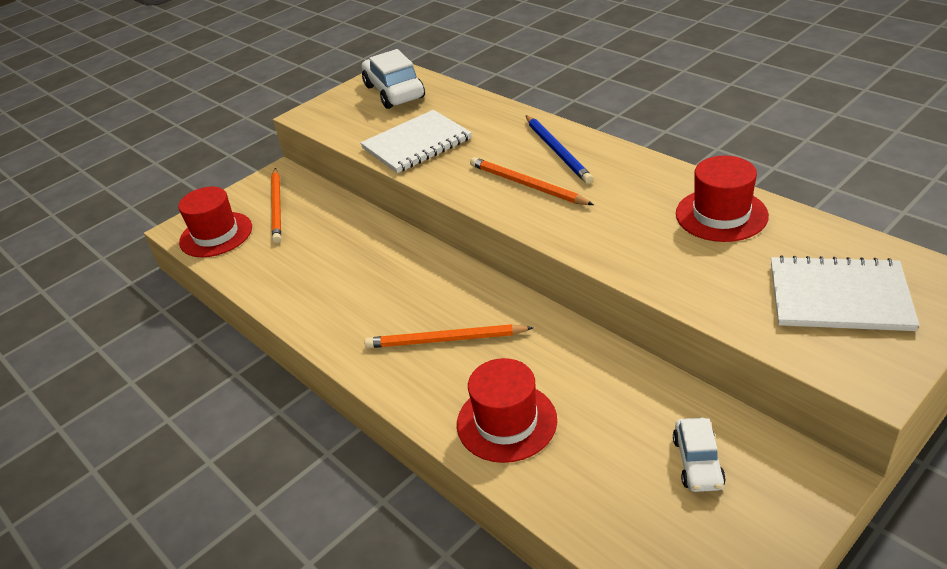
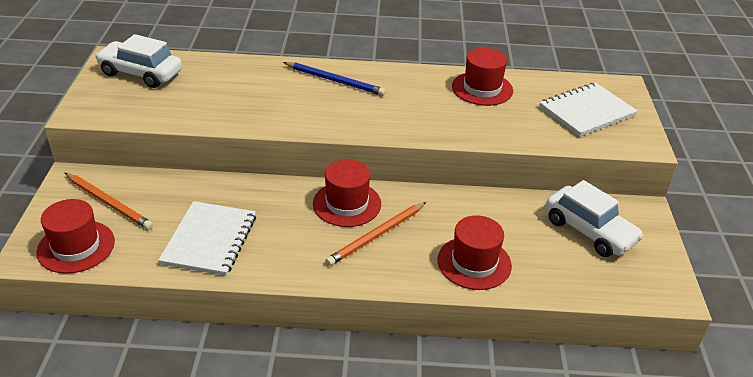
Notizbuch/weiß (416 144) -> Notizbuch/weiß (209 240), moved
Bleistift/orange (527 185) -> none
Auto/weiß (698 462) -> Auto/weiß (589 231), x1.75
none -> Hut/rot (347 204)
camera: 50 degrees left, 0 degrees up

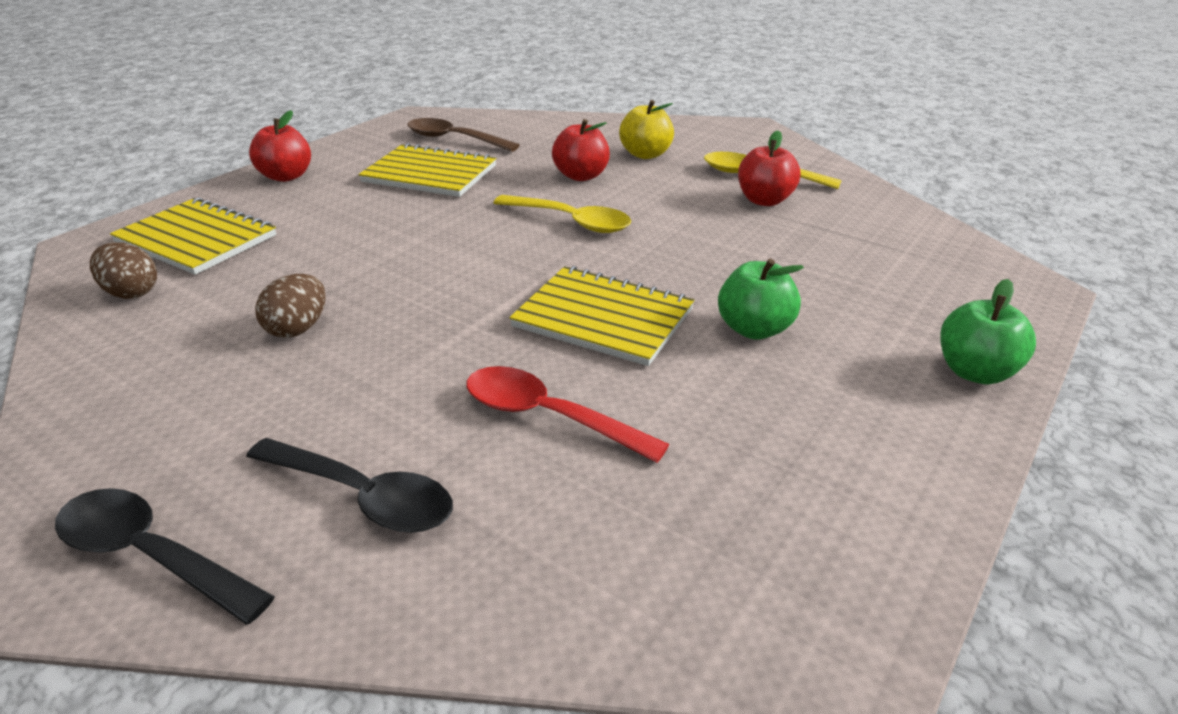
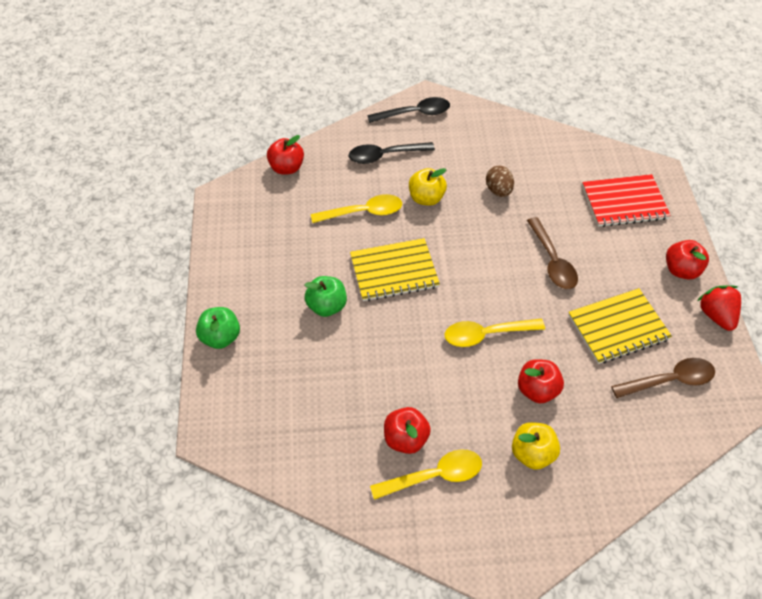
Notizbuch/gelb (196 239) -> Notizbuch/rot (624 202)
Ei/braun (131 293) -> none
Löffel/rot (548 416) -> Löffel/gelb (363 212)
none -> Apfel/rot (287 168)
none -> Apfel/gelb (426 198)
none -> Löffel/braun (552 261)
none -> Erdbeere/rot (716 315)
camera: 140 degrees right, 20 degrees up

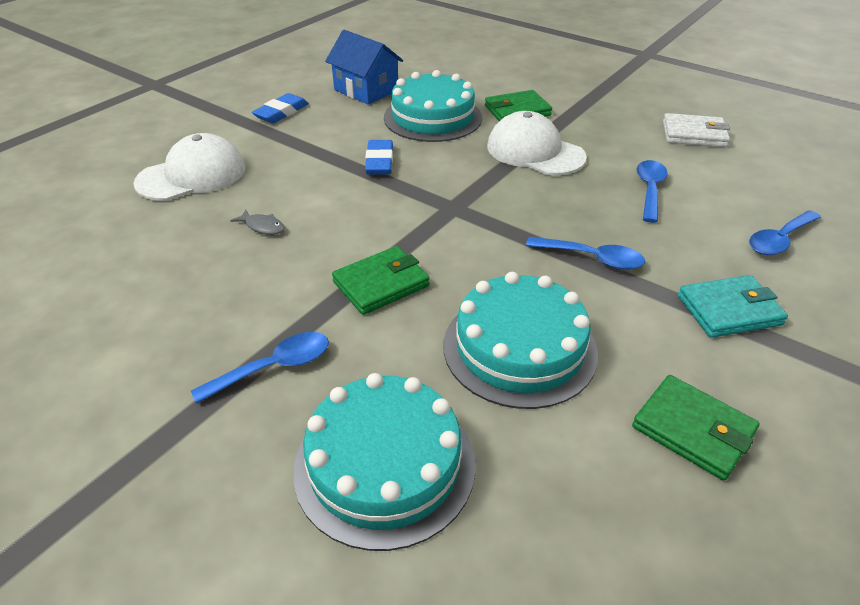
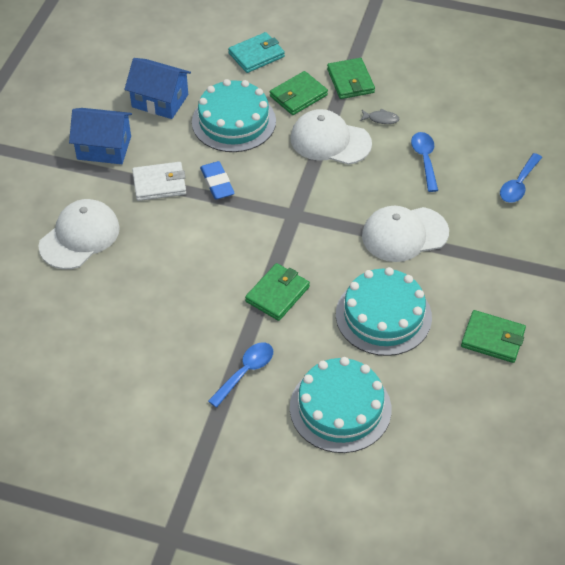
Radiergummi/blau (281 112) -> Haus/blau (104 148)
Geldbörse/weiß (694 134) -> Geldbörse/weiß (159 184), moved
Fisch/grau (263 227) -> Fisch/grau (381 119), moved
Löffel/blau (592 258) -> Kappe/weiß (404 234)
Geldbörse/türkis (729 310) -> Geldbörse/türkis (256 55), moved
none -> Geldbörse/grün (350 81)
camera: 20 degrees left, 10 degrees up

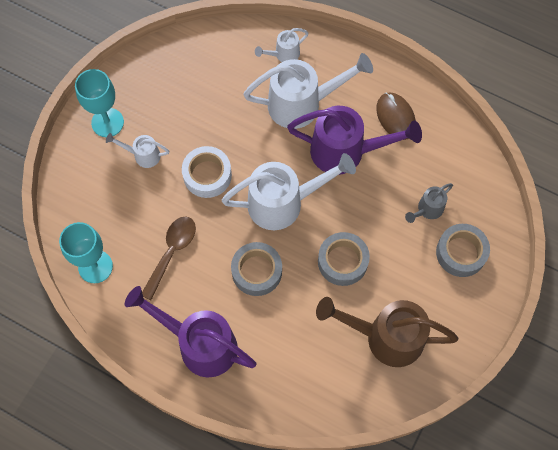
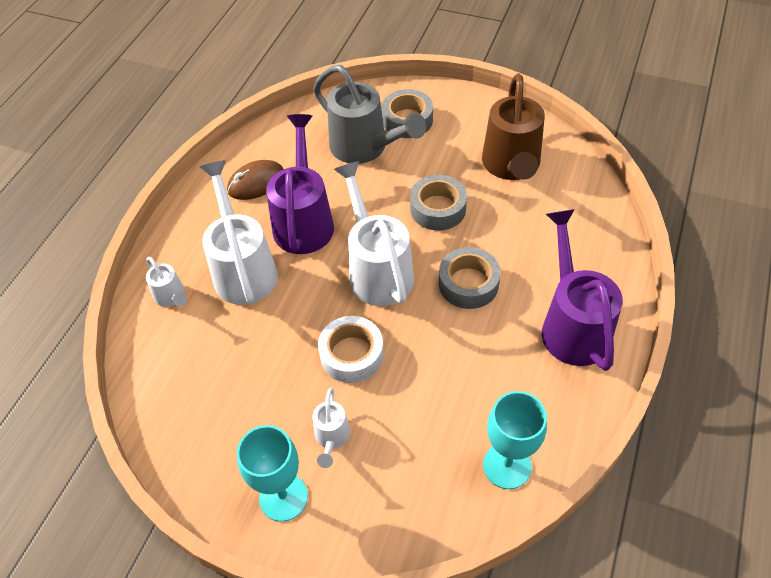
Gießkanne/grau (427 209) -> Gießkanne/grau (364 147), x2.05
Löffel/braun (171 253) -> none
Gießkanne/lila (200 344) -> Gießkanne/lila (572 325), 150 degrees clockwise
camera: 95 degrees left, 15 degrees down

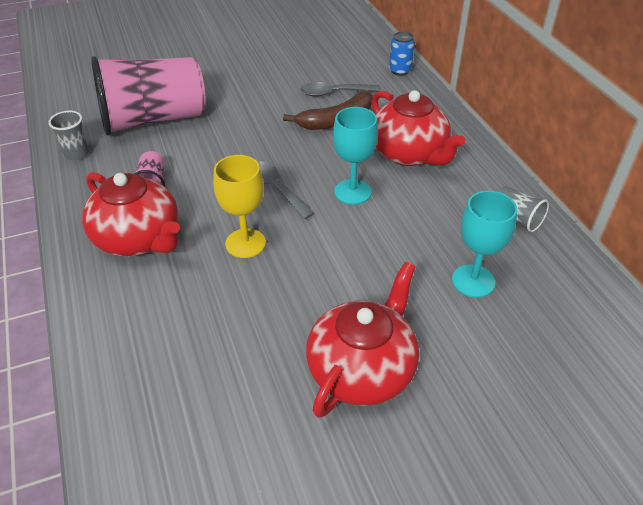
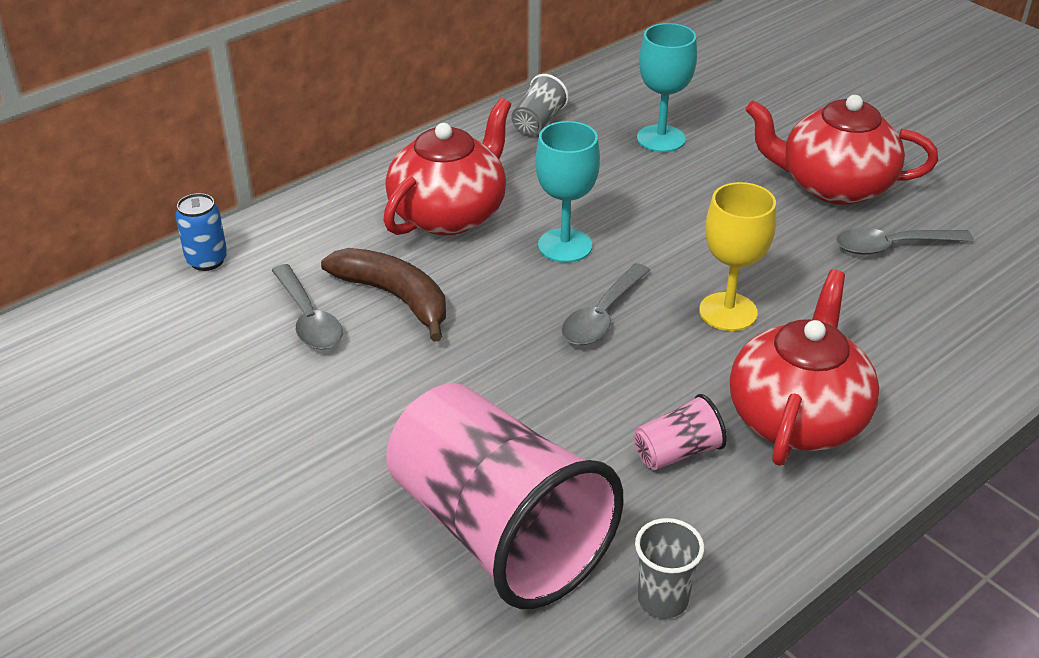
none -> Löffel/grau (892 246)
camera: 110 degrees left, 5 degrees down

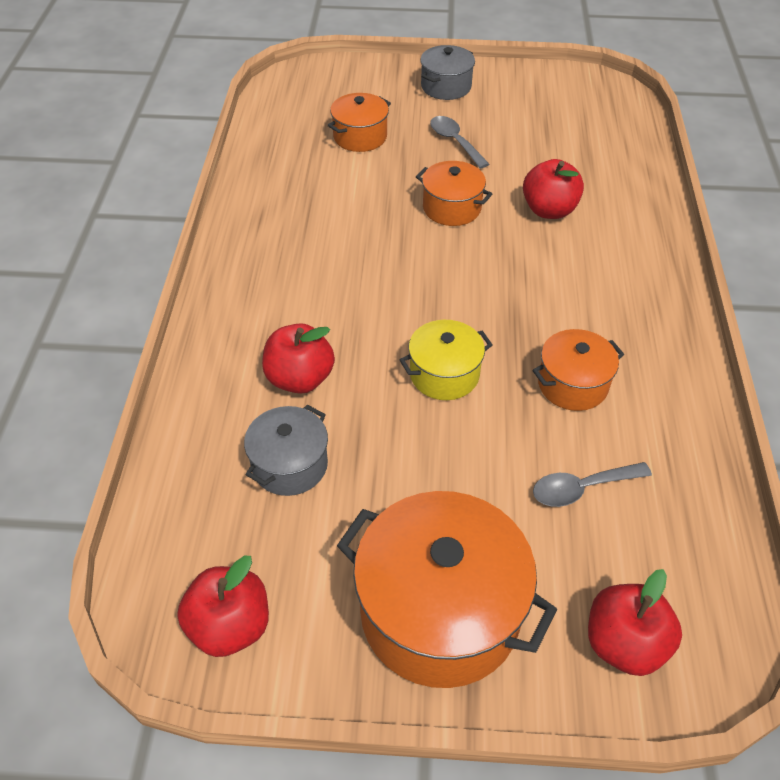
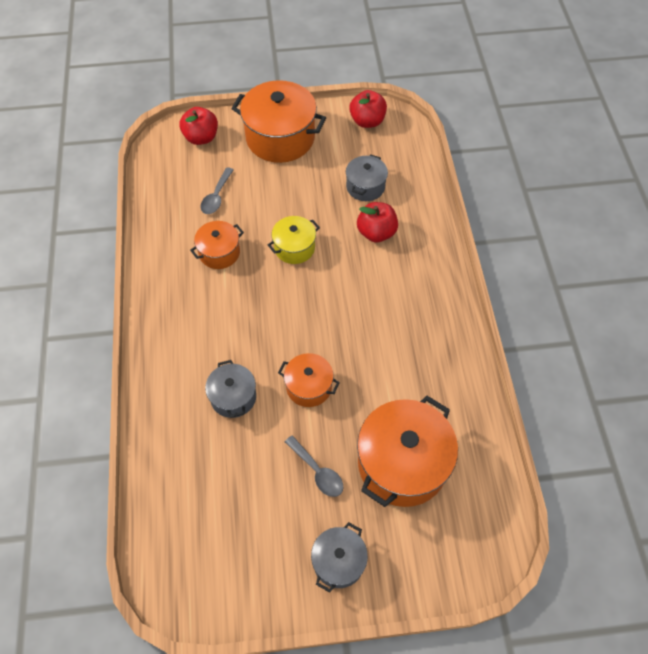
Kochtopf/orange (360 137) -> Kochtopf/orange (402 463), x1.85
Apfel/rot (549 210) -> Kochtopf/grau (233 397)
Löffel/grau (581 488) -> Löffel/grau (216 196), 135 degrees clockwise
camera: 170 degrees right, 10 degrees up

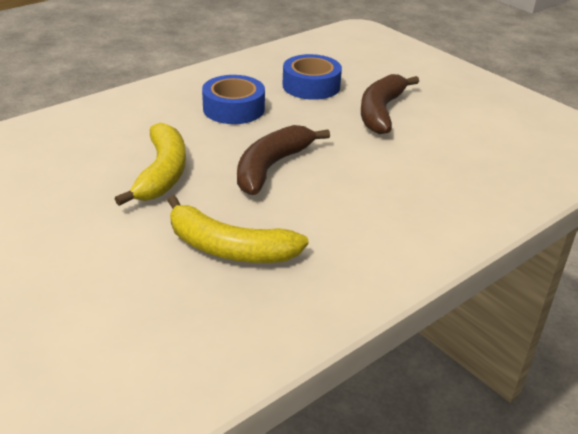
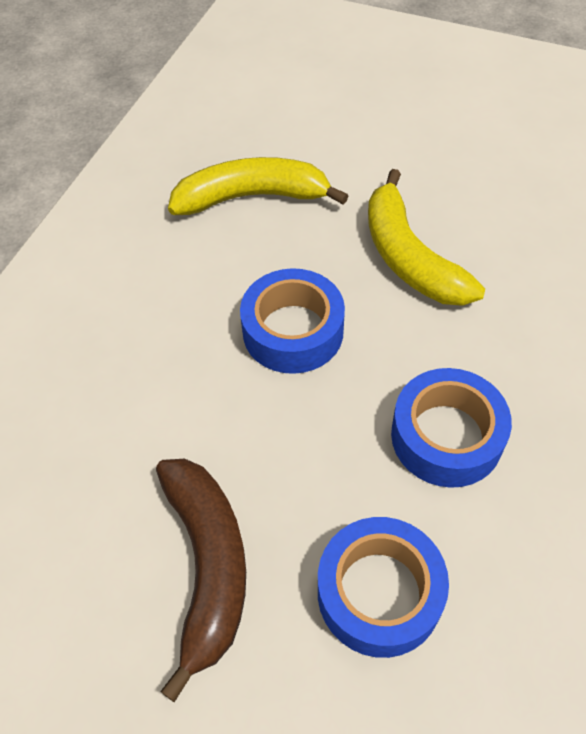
Banane/braun (272 167) -> Klebeband/blau (293 331)
camera: 155 degrees right, 20 degrees up

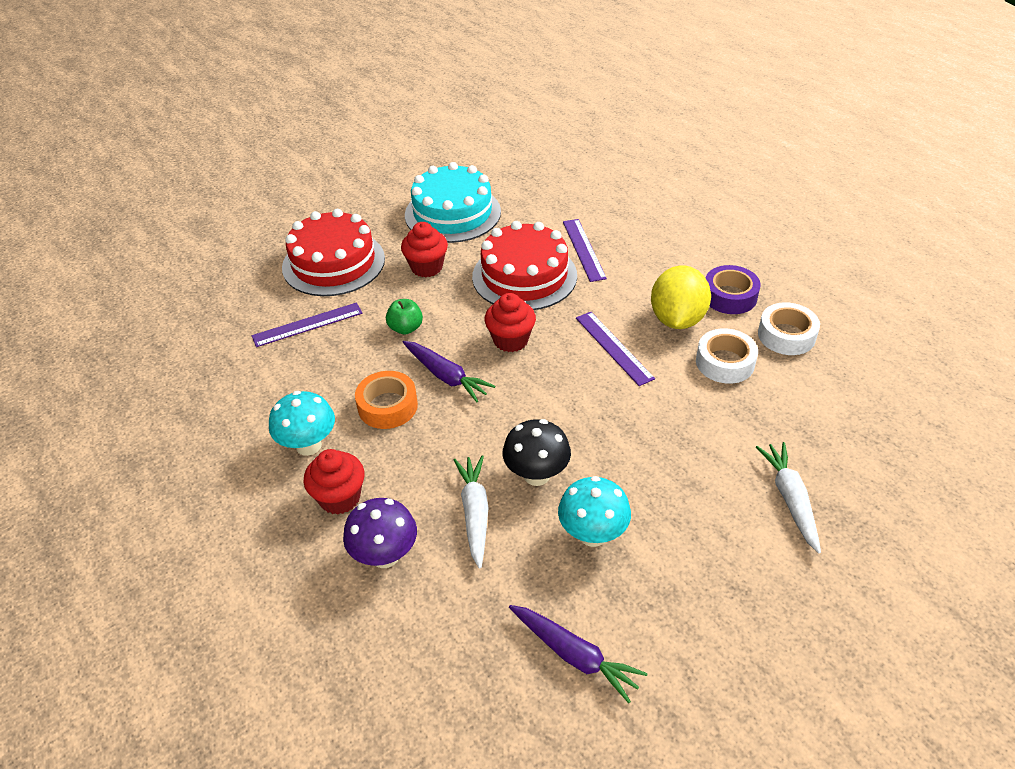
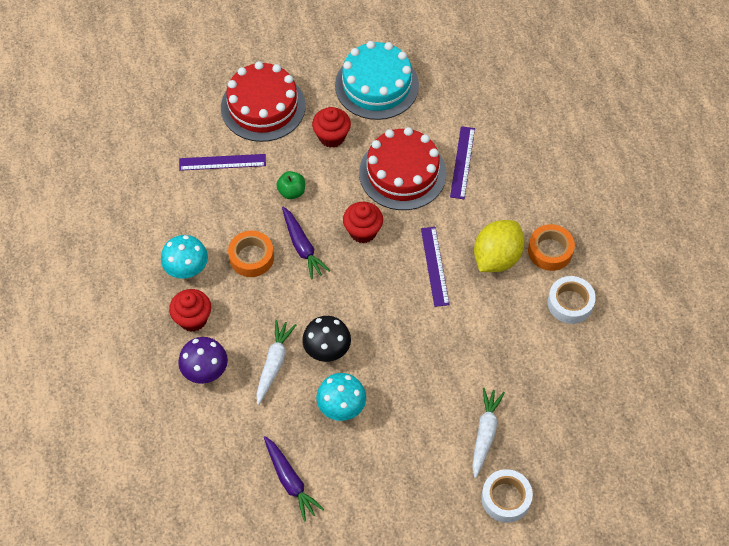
Klebeband/lila (729 296) -> Klebeband/orange (550 251)
Klebeband/weiß (725 362) -> Klebeband/weiß (506 498), moved
camera: 20 degrees right, 15 degrees up

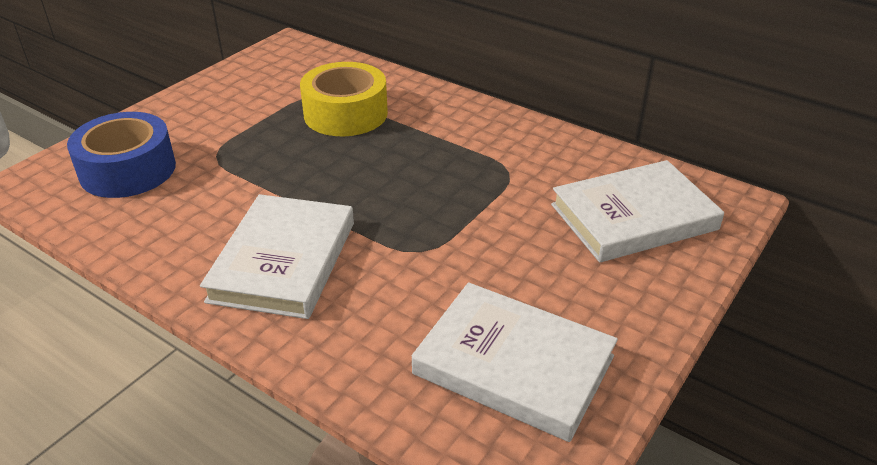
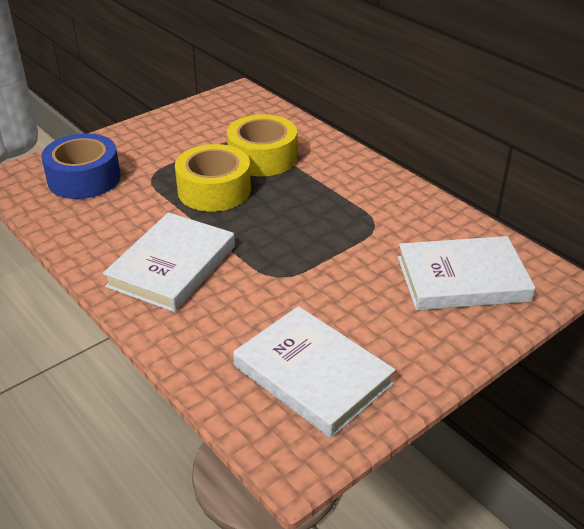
none -> Klebeband/gelb (214 190)
camera: 15 degrees right, 0 degrees up

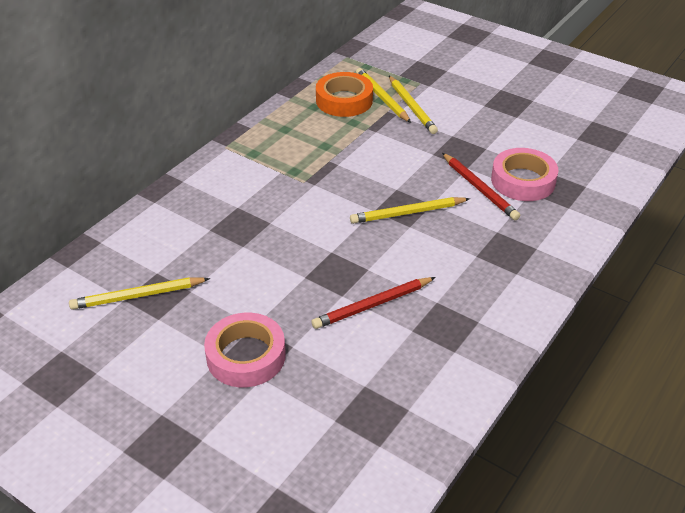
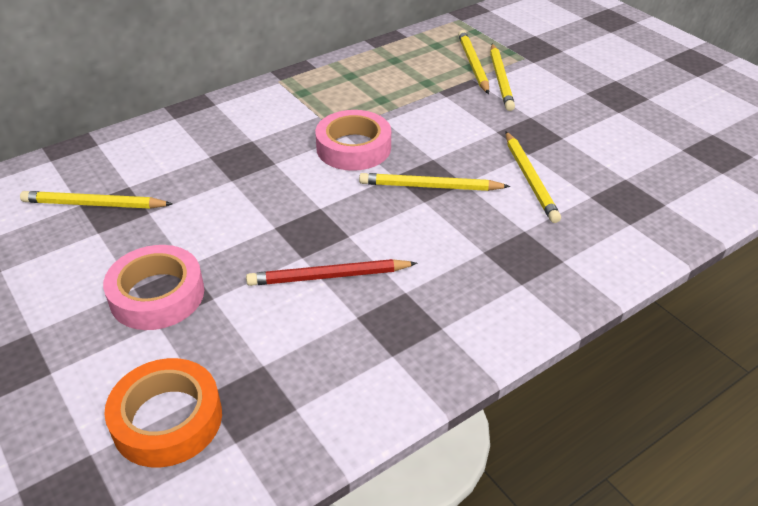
Klebeband/orange (344 100) -> Klebeband/orange (167 419), moved
Klebeband/rosa (523 181) -> Klebeband/rosa (353 148), moved
Bleistift/rot (479 189) -> Bleistift/gelb (530 179)
camera: 20 degrees right, 0 degrees up

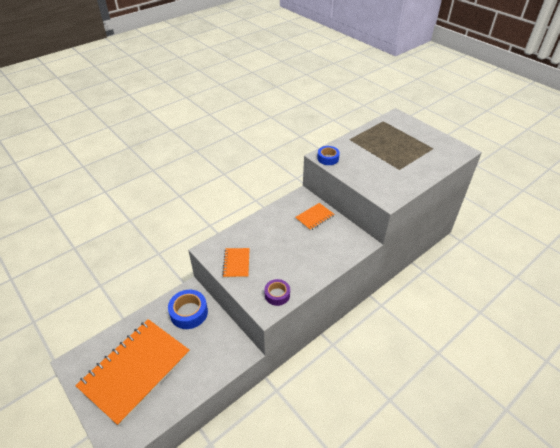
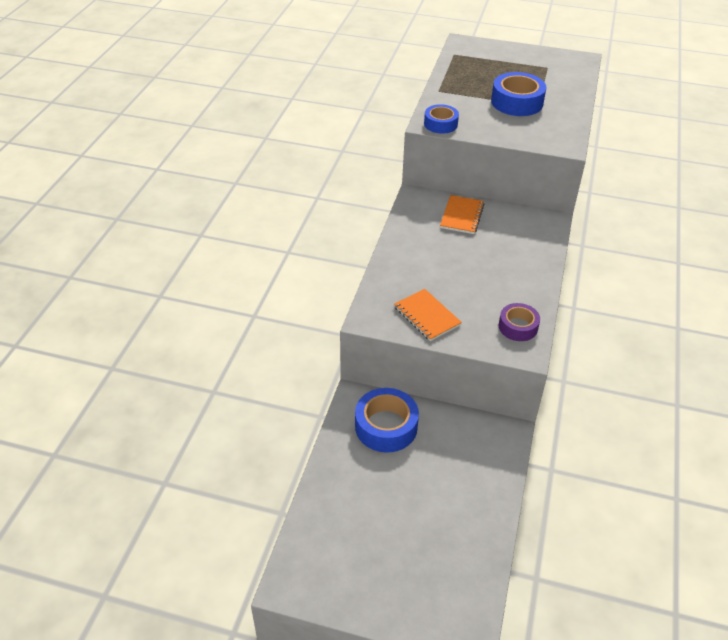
Notizbuch/orange (135 370) -> none
none -> Klebeband/blau (517 102)
camera: 35 degrees left, 0 degrees up

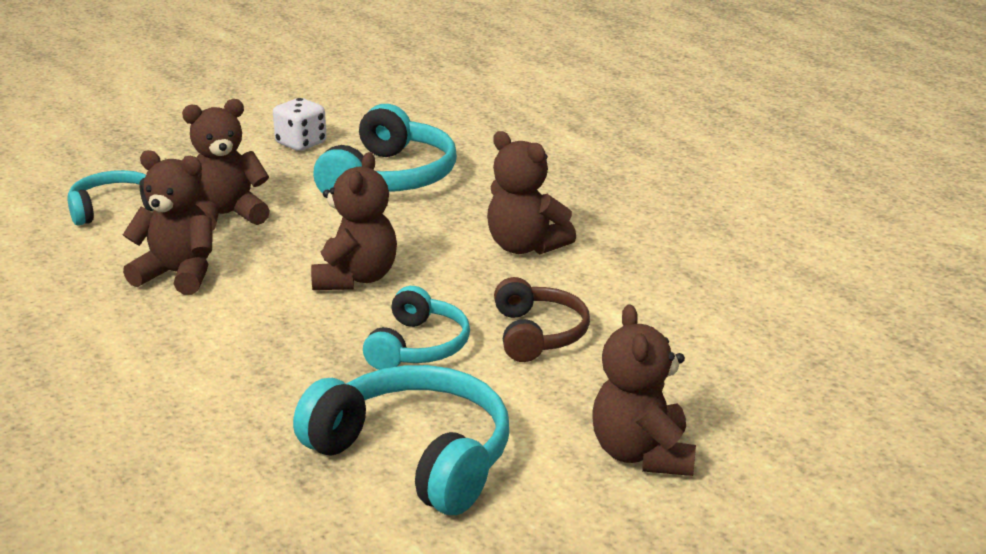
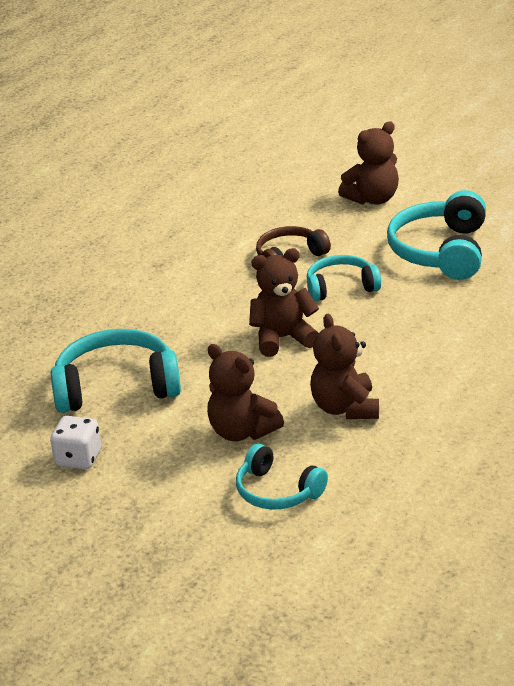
Teddybär/braun (525 247) -> none
camera: 115 degrees left, 5 degrees up

